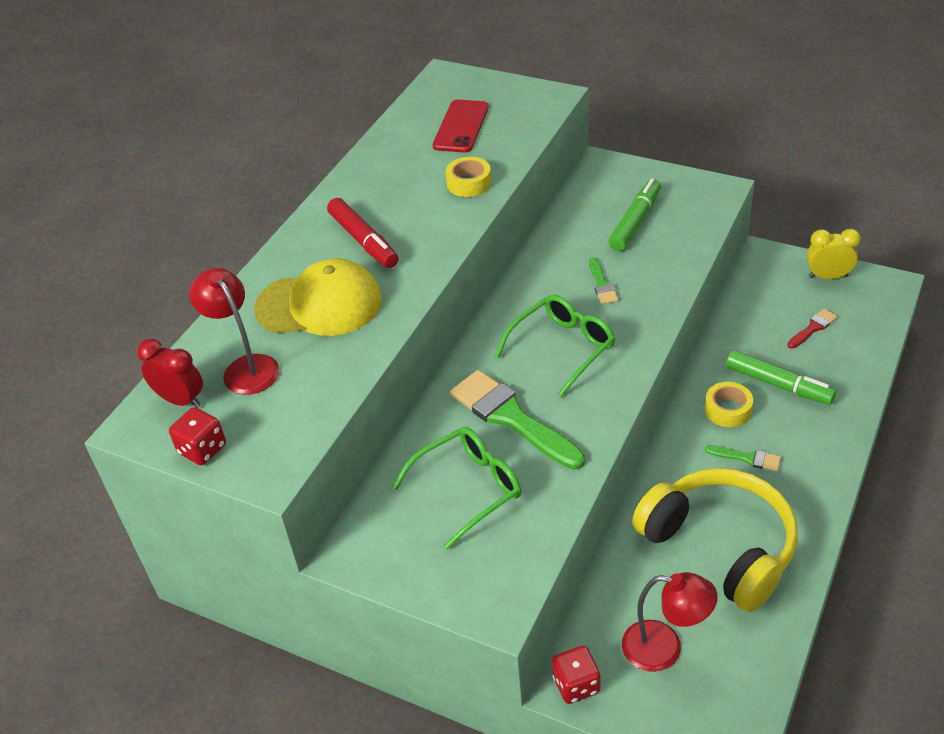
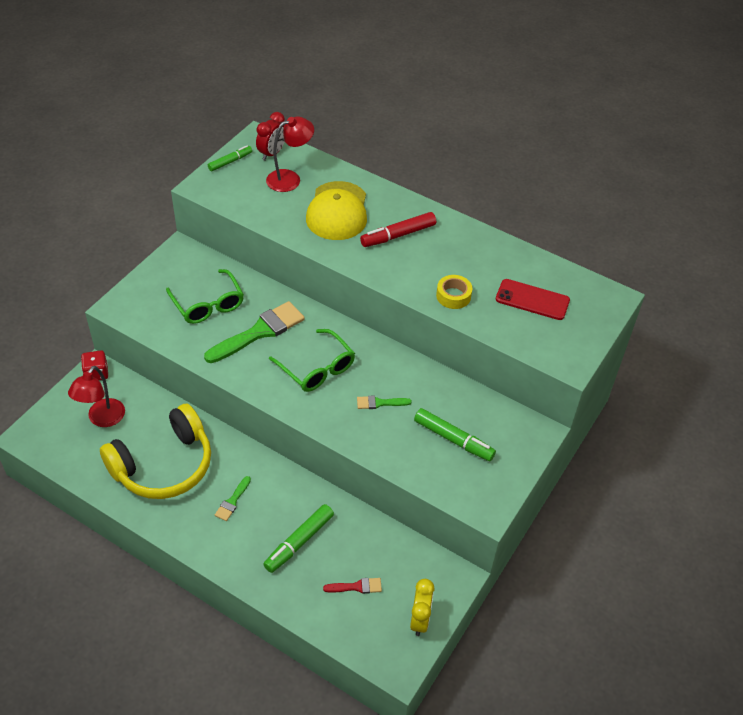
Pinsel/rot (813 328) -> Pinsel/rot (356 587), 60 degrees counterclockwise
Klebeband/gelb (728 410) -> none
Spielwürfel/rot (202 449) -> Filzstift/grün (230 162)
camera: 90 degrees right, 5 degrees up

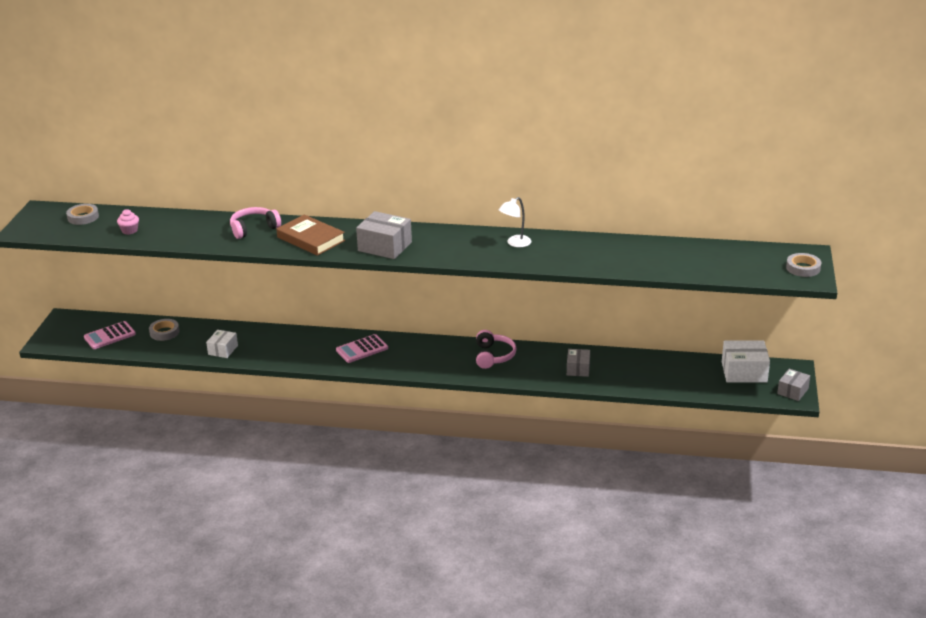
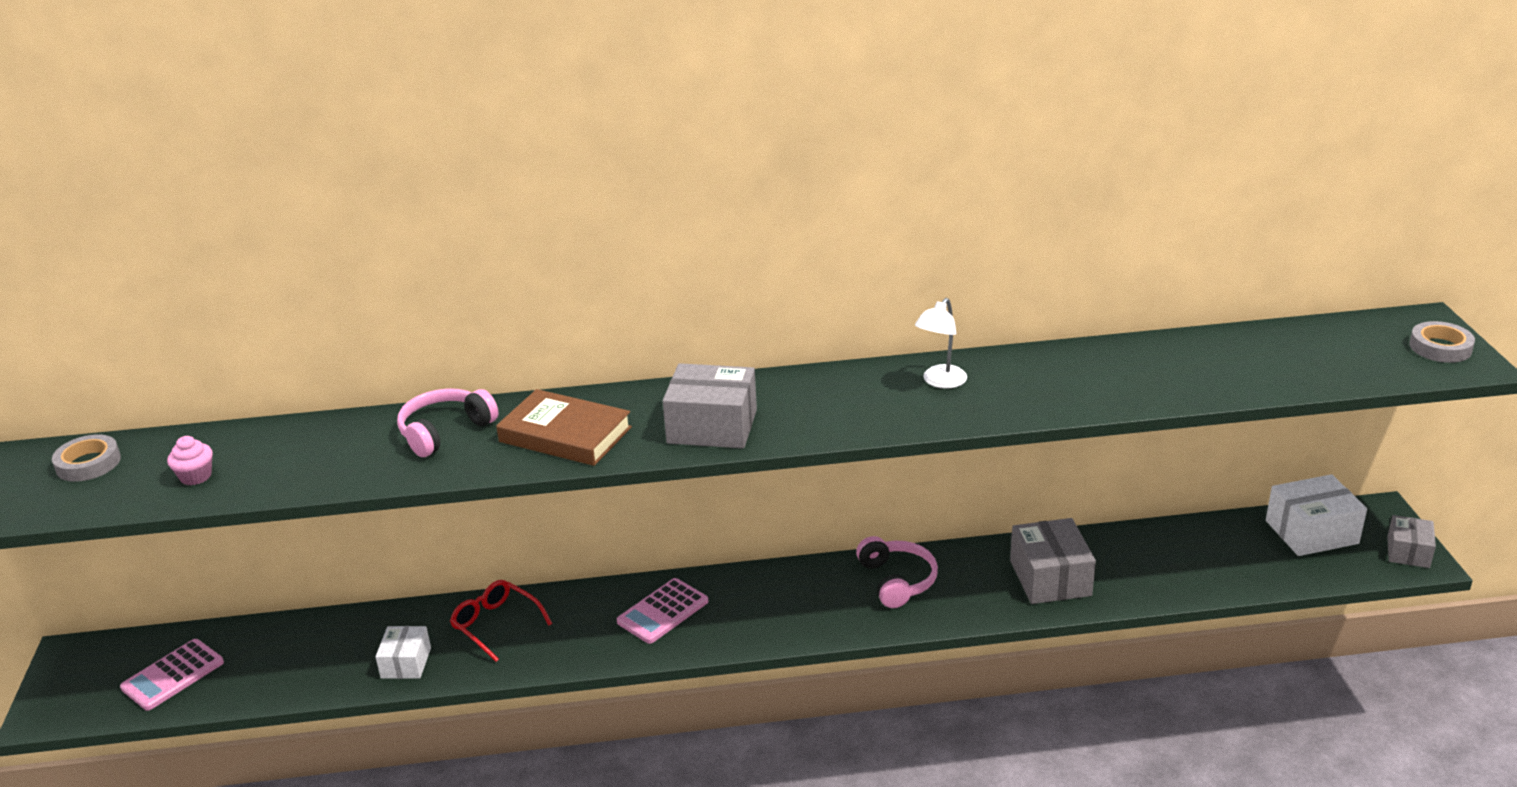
Klebeband/grau (164 332) -> none
Schachtel/grau (578 369) -> Schachtel/grau (1050 578), x1.63
none -> Brille/rot (496 624)
camera: 15 degrees left, 0 degrees up

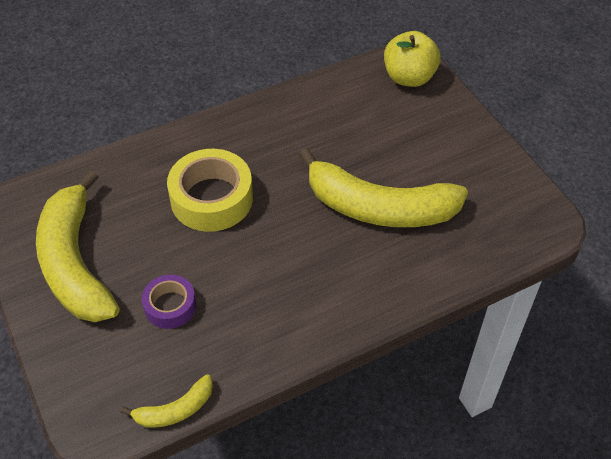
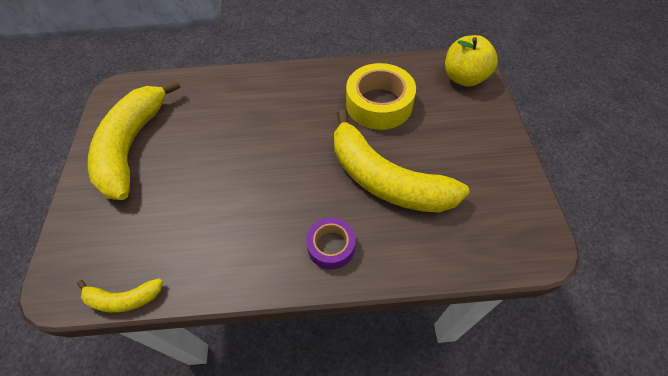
Klebeband/gelb (211 198) -> Klebeband/gelb (379 104), moved
Klebeband/lila (170 306) -> Klebeband/lila (331 246), moved
camera: 25 degrees right, 5 degrees up

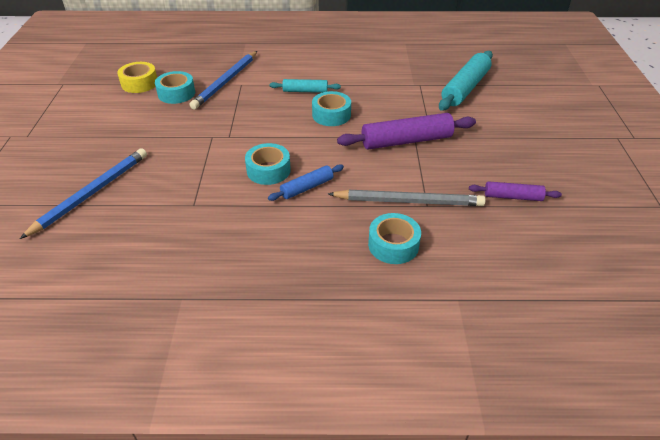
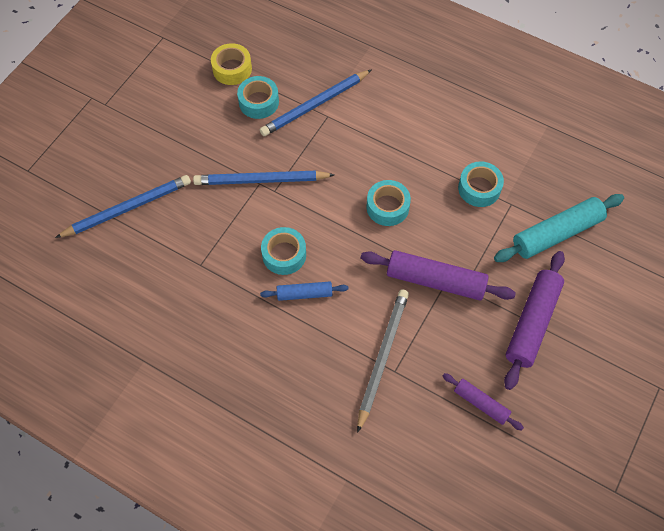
Nudelholz/türkis (305 91) -> none
Bleistift/grau (408 201) -> Bleistift/grau (382 357), 105 degrees counterclockwise
Klebeband/türkis (393 245) -> Klebeband/türkis (479 188), moved
none -> Bleistift/blau (261 180)
none -> Nudelholz/lila (532 323)
camera: 30 degrees right, 20 degrees up

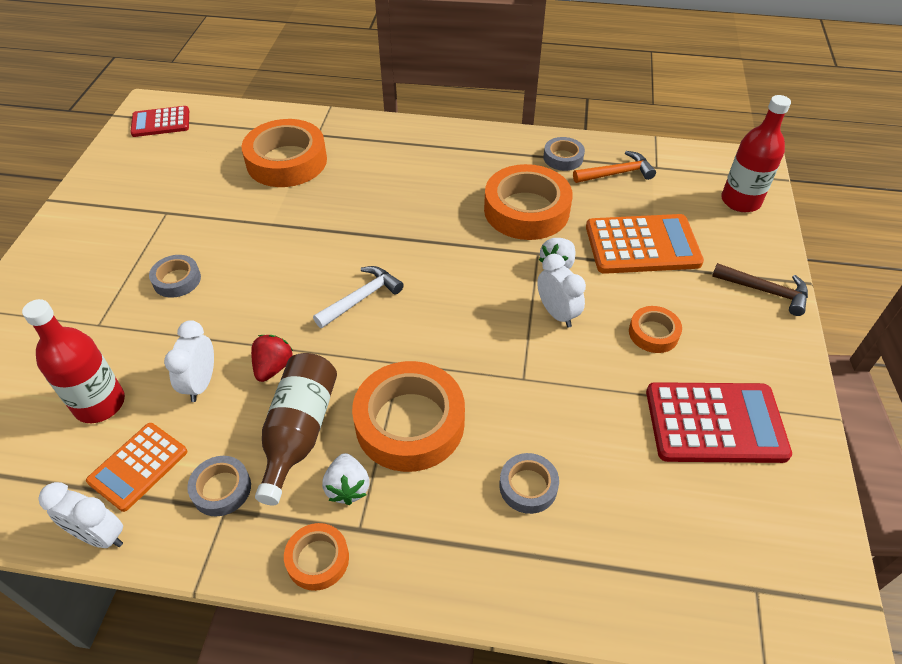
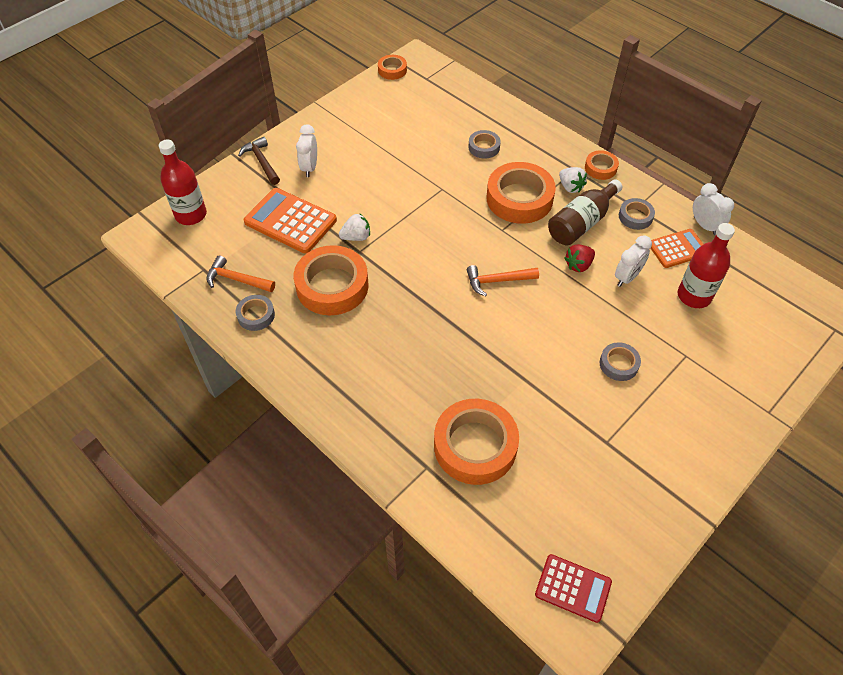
Wecker/weiß (557 313) -> Wecker/weiß (309 168), moved
Hammer/weiß (361 298) -> Hammer/orange (497 281)
Klebeband/orange (653 333) -> Klebeband/orange (392 70), moved
Taschenrechner/rot (715 423) -> none
Erdbeere/weiß (348 487) -> Erdbeere/weiß (570 187), 120 degrees clockwise
camera: 145 degrees left, 5 degrees up

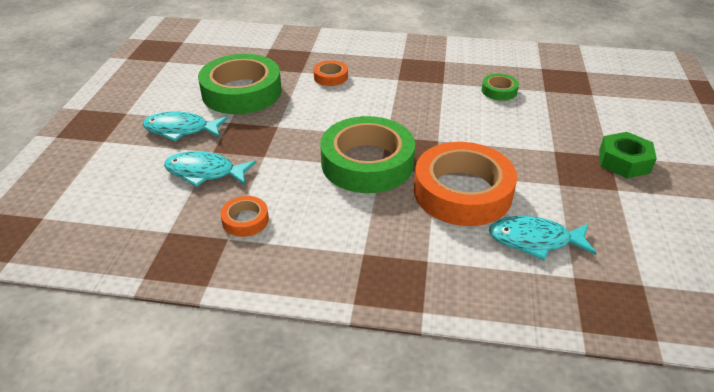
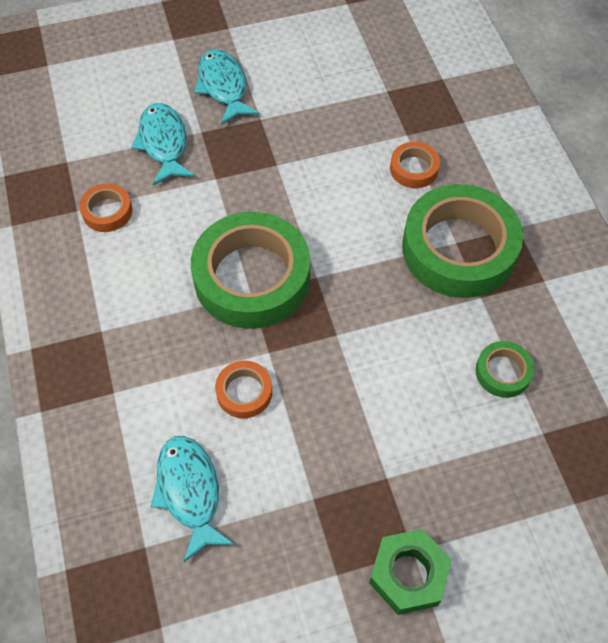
Klebeband/grün (241 92) -> Klebeband/grün (459 248), moved
Klebeband/orange (462 192) -> Klebeband/orange (244 392), x0.45
camera: 65 degrees right, 20 degrees up

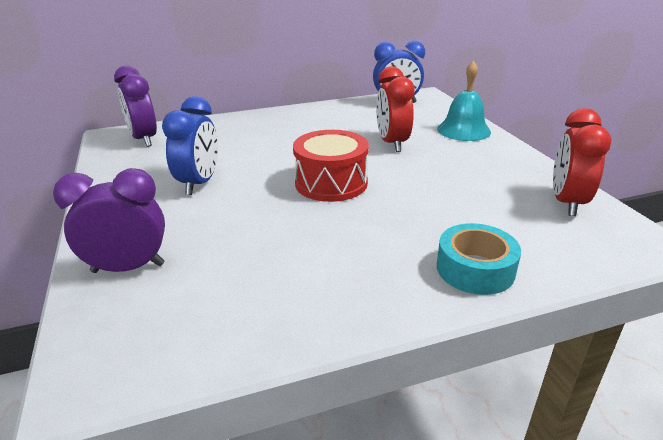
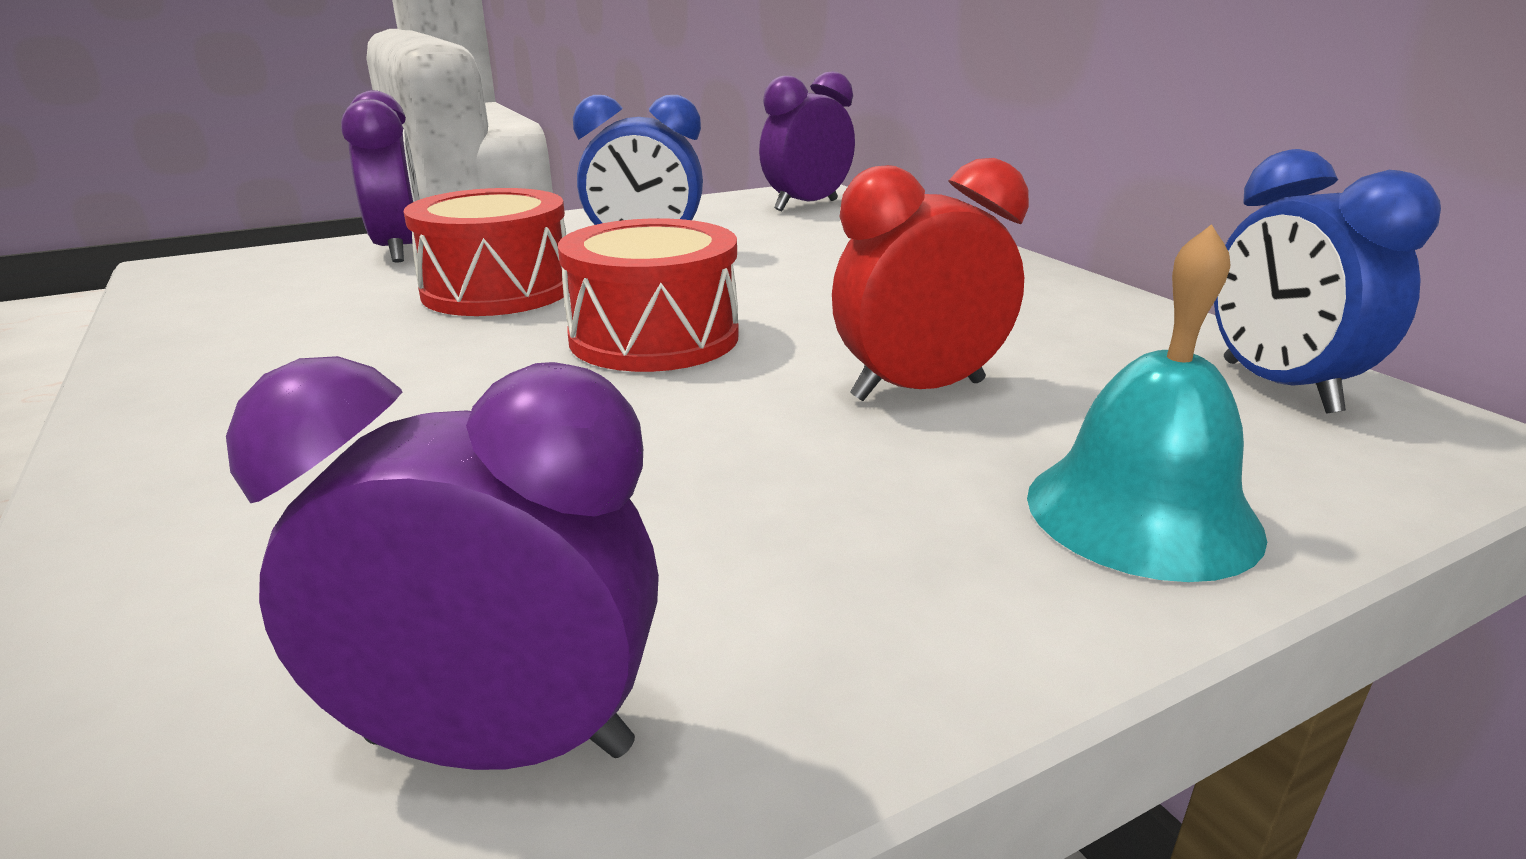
Wecker/rot (567 202) -> Wecker/lila (500 744)
Klebeband/türkis (475 269) -> none
none -> Trommel/rot (497 290)
camera: 80 degrees right, 5 degrees down

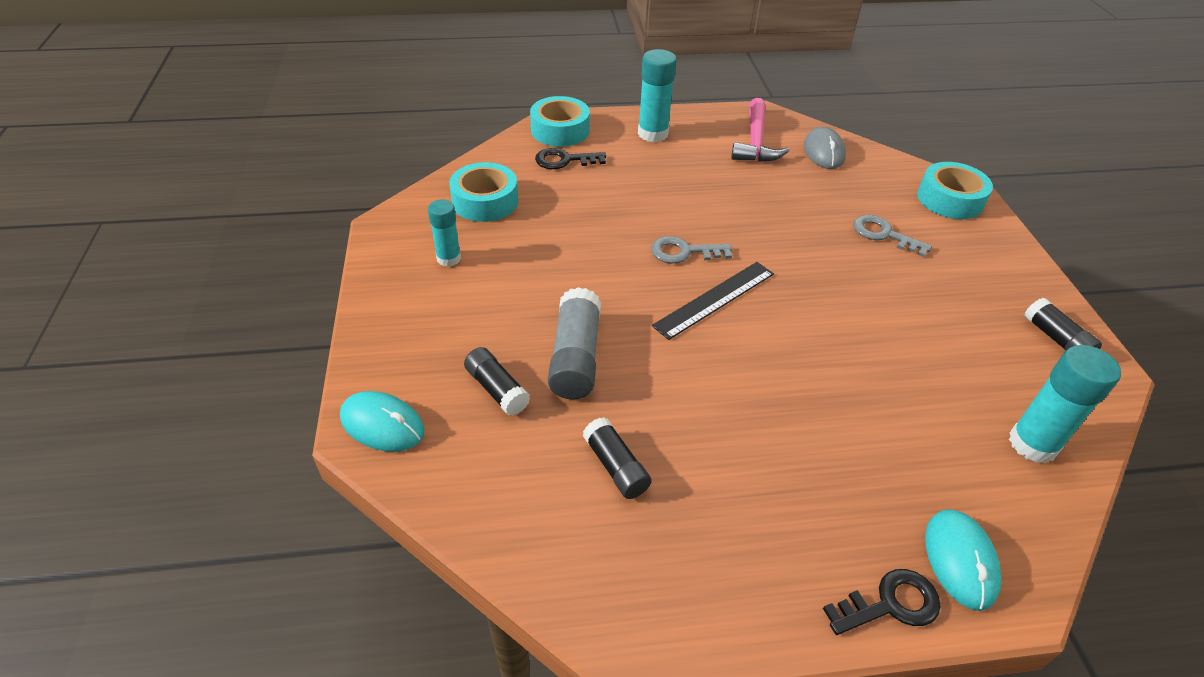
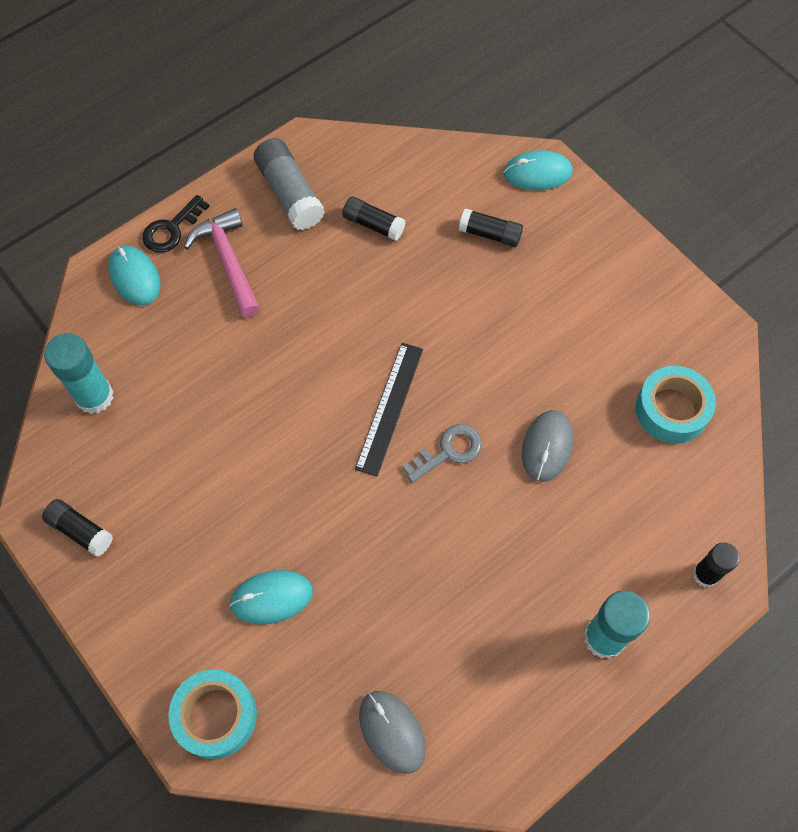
Klebeband/türkis (560 130) -> Klebestift/schwarz (705 574)
Hammer/rosa (755 141) -> Hammer/rosa (228 262), moved
Schlüssel/schwarz (564 160) -> none
Klebestift/türkis (448 258) -> none
Schlüssel/grau (884 234) -> Computermaus/türkis (271 598)
Klebestift/grau (575 357) -> Klebestift/grau (290 193), moved
none -> Computermaus/grau (547 446)
camera: 150 degrees right, 20 degrees up

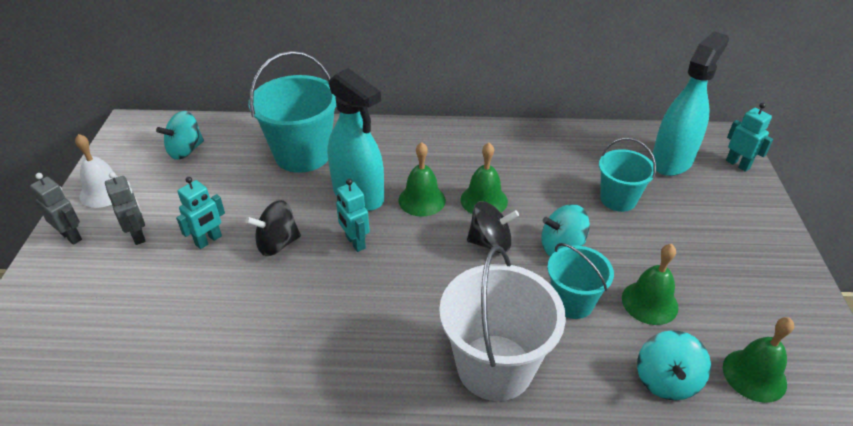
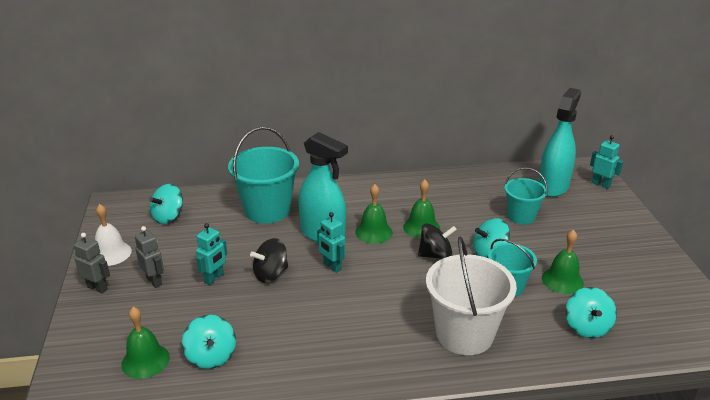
Glocke/grün (754 375) -> Glocke/grün (145 360), moved
none -> Kreisel/türkis (211 356)
camera: 10 degrees left, 10 degrees down

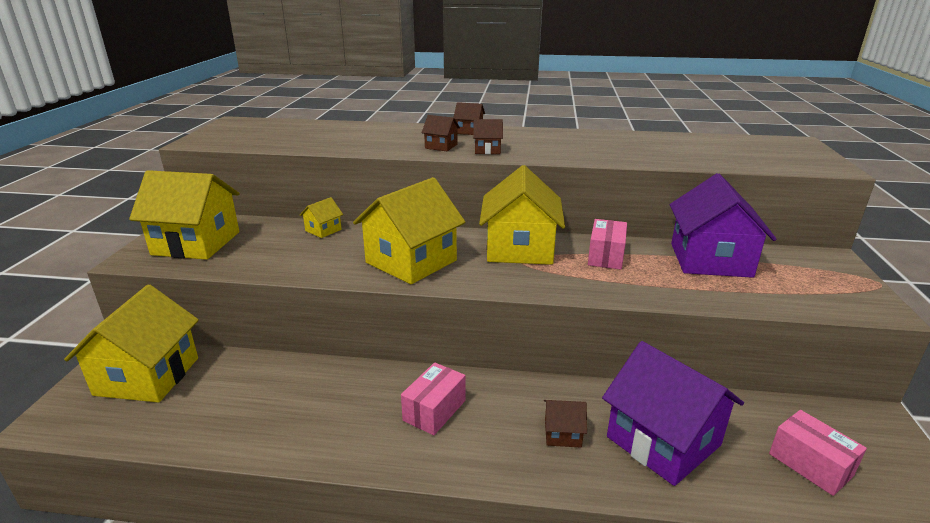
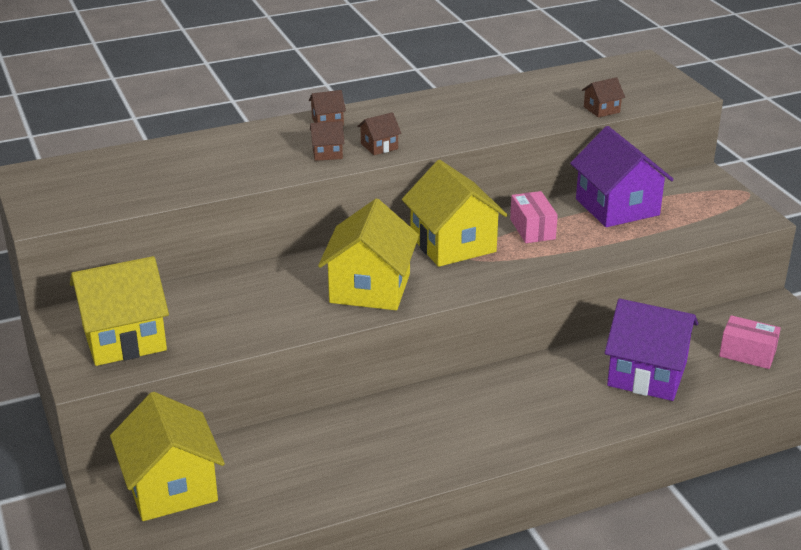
Haus/gelb (323 230) -> none
Schachtel/rosa (434 410) -> none
Haus/braun (562 433) -> Haus/braun (601 109), moved
camera: 30 degrees left, 5 degrees up

